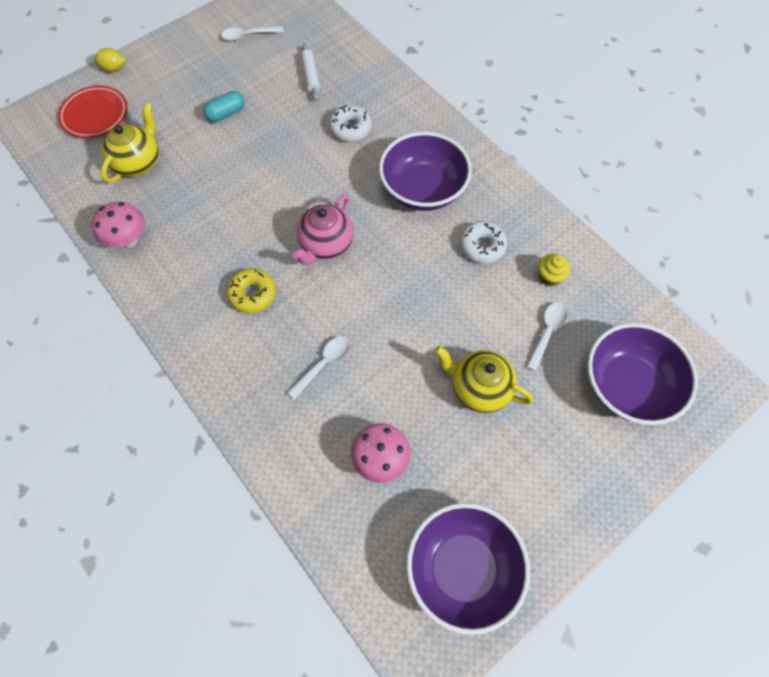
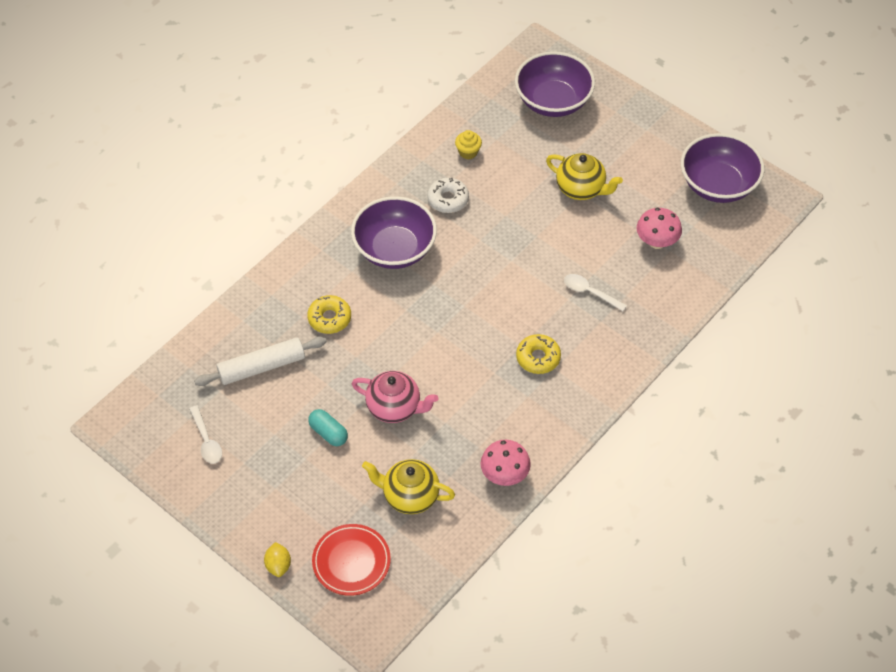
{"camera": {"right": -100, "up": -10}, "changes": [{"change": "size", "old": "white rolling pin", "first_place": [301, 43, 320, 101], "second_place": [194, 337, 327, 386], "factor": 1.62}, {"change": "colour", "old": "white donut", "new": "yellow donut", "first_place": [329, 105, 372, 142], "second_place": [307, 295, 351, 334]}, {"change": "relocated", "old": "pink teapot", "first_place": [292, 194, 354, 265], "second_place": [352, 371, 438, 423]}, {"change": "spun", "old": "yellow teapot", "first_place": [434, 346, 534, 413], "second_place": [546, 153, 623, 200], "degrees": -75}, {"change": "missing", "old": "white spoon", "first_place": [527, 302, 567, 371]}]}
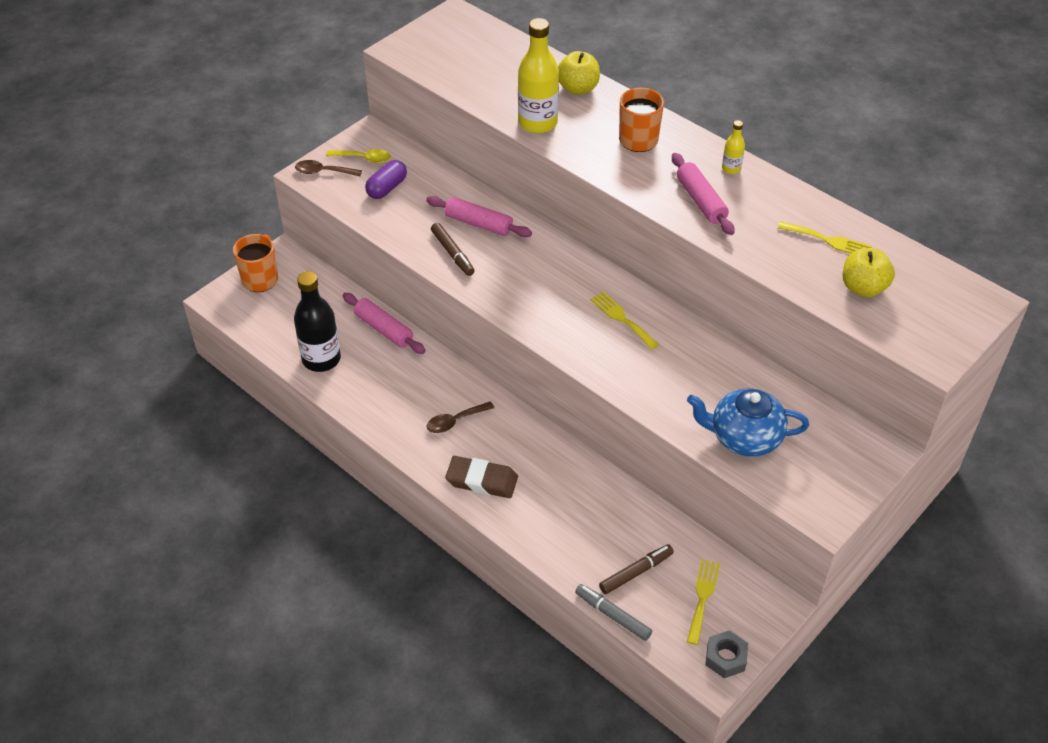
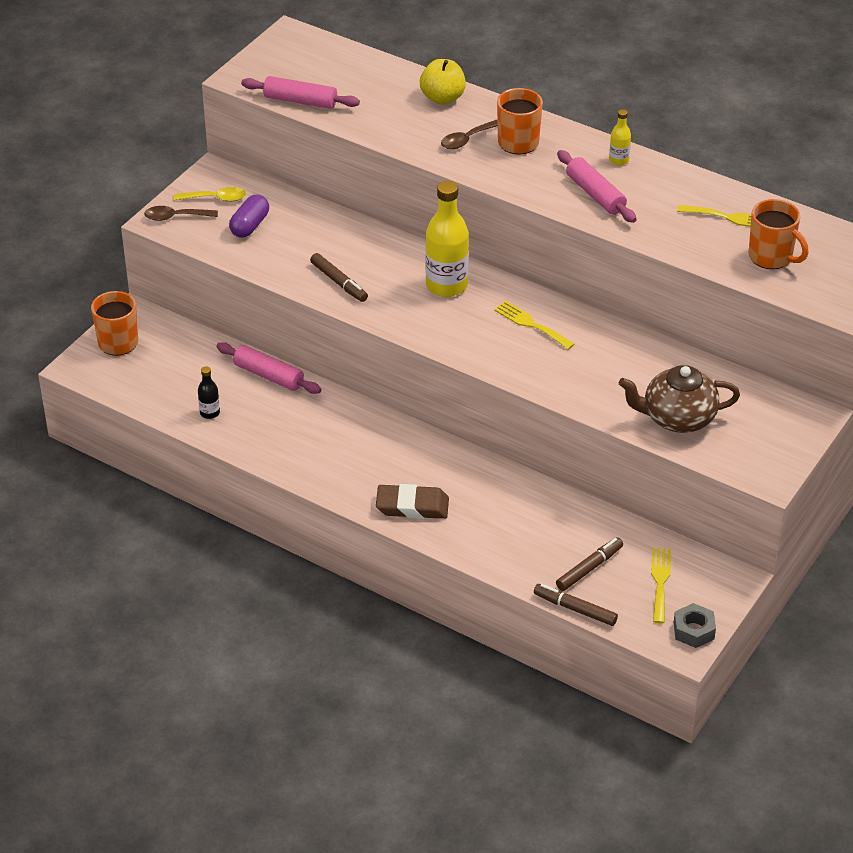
{"camera": {"right": -10, "up": -5}, "changes": [{"change": "size", "old": "black bottle", "first_place": [294, 271, 341, 372], "second_place": [198, 366, 220, 419], "factor": 0.47}, {"change": "relocated", "old": "pink rolling pin", "first_place": [426, 196, 532, 237], "second_place": [241, 76, 360, 109]}, {"change": "relocated", "old": "yellow bottle", "first_place": [518, 18, 559, 133], "second_place": [425, 181, 469, 297]}, {"change": "relocated", "old": "brown spoon", "first_place": [426, 401, 494, 433], "second_place": [441, 120, 498, 149]}, {"change": "colour", "old": "grey marker", "new": "brown marker", "first_place": [575, 584, 652, 641], "second_place": [534, 584, 618, 626]}, {"change": "colour", "old": "blue teapot", "new": "brown teapot", "first_place": [687, 389, 809, 457], "second_place": [619, 365, 740, 433]}, {"change": "exchanged", "old": "yellow apple", "new": "orange mug", "first_place": [843, 248, 895, 297], "second_place": [748, 199, 809, 269]}]}
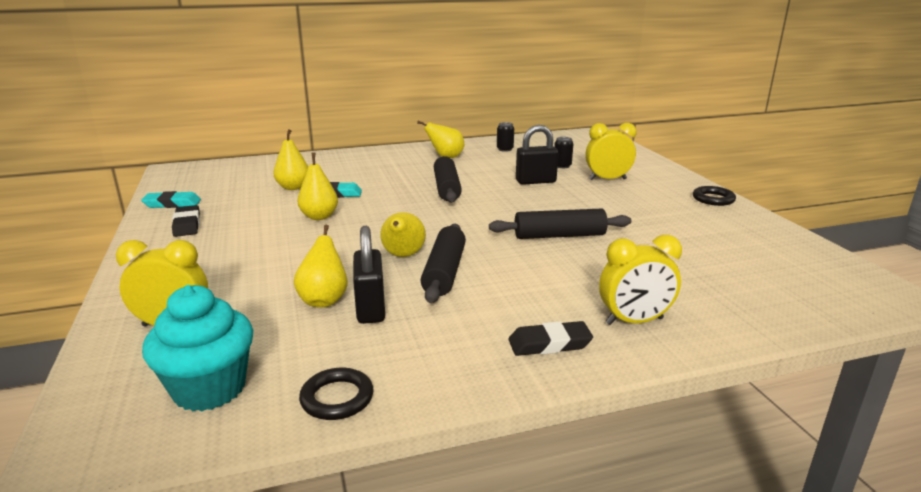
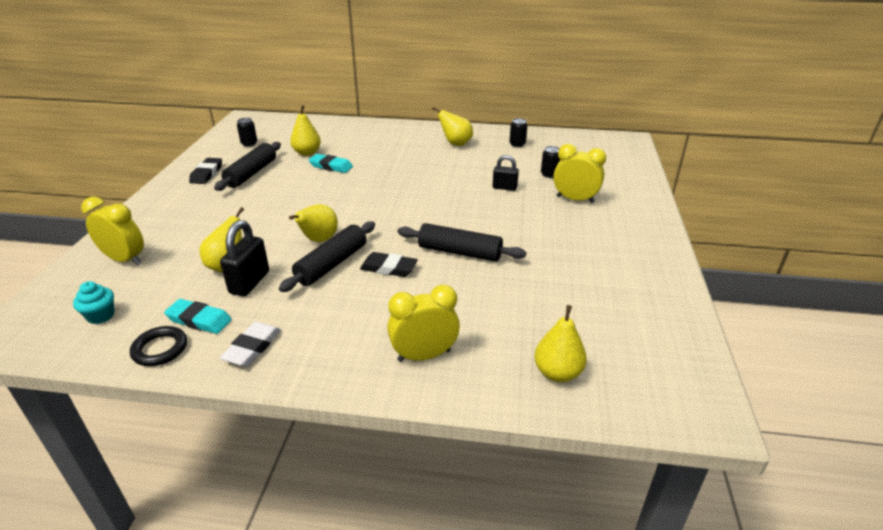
{"camera": {"right": 25, "up": 10}, "changes": [{"change": "size", "old": "turquoise cupcake", "first_place": [142, 285, 253, 411], "second_place": [73, 281, 114, 324], "factor": 0.52}, {"change": "relocated", "old": "turquoise eraser", "first_place": [141, 191, 201, 208], "second_place": [164, 299, 232, 334]}, {"change": "relocated", "old": "black rolling pin", "first_place": [434, 156, 462, 203], "second_place": [214, 142, 281, 191]}, {"change": "appeared", "new": "white eraser", "second_place": [220, 322, 281, 367]}, {"change": "appeared", "new": "black can", "second_place": [237, 118, 257, 147]}, {"change": "relocated", "old": "black eraser", "first_place": [508, 321, 593, 356], "second_place": [360, 252, 418, 277]}, {"change": "spun", "old": "yellow clock", "first_place": [599, 235, 682, 325], "second_place": [387, 285, 460, 362], "degrees": 150}, {"change": "size", "old": "black padlock", "first_place": [516, 125, 558, 185], "second_place": [493, 155, 519, 191], "factor": 0.64}, {"change": "relocated", "old": "yellow pear", "first_place": [298, 152, 338, 220], "second_place": [534, 305, 587, 382]}, {"change": "missing", "old": "black ring", "first_place": [693, 186, 736, 206]}]}
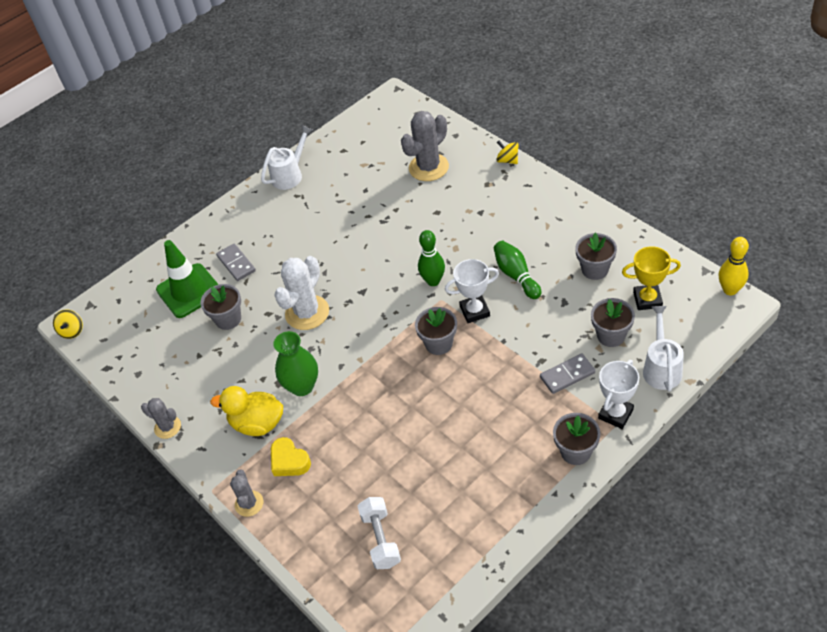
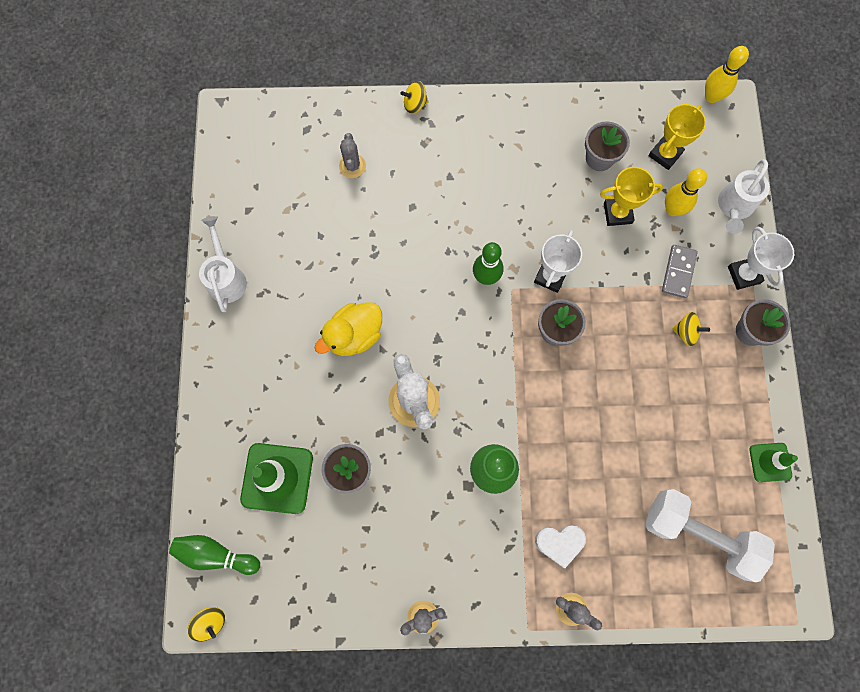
{"camera": {"right": -55, "up": 25}, "changes": [{"change": "relocated", "old": "green bowling pin", "first_place": [494, 241, 541, 299], "second_place": [169, 535, 260, 575]}, {"change": "relocated", "old": "yellow duck", "first_place": [210, 386, 283, 436], "second_place": [315, 302, 382, 356]}, {"change": "size", "old": "grey cactus", "first_place": [401, 111, 449, 181], "second_place": [339, 133, 366, 178], "factor": 0.57}, {"change": "colour", "old": "yellow heart", "new": "white heart", "first_place": [271, 437, 311, 476], "second_place": [535, 525, 586, 568]}, {"change": "appeared", "new": "yellow trophy", "second_place": [600, 167, 663, 226]}, {"change": "size", "old": "white dumbbell", "first_place": [358, 497, 401, 569], "second_place": [645, 489, 775, 582], "factor": 1.61}, {"change": "exchanged", "old": "grey flower pot", "new": "yellow bowling pin", "first_place": [591, 298, 635, 347], "second_place": [665, 168, 707, 216]}, {"change": "appeared", "new": "yellow spinning top", "second_place": [672, 312, 710, 346]}, {"change": "spun", "old": "white watering can", "first_place": [643, 306, 684, 392], "second_place": [718, 159, 770, 234], "degrees": -105}, {"change": "appeared", "new": "green traffic cone", "second_place": [749, 443, 798, 482]}, {"change": "missing", "old": "grey domino", "first_place": [216, 244, 256, 281]}]}
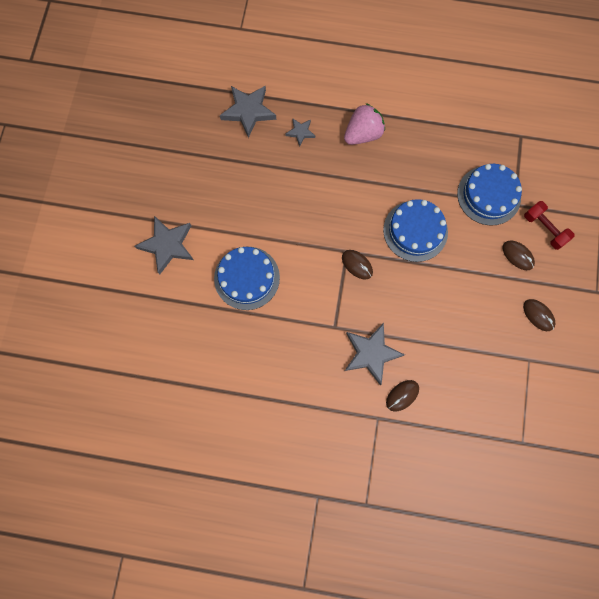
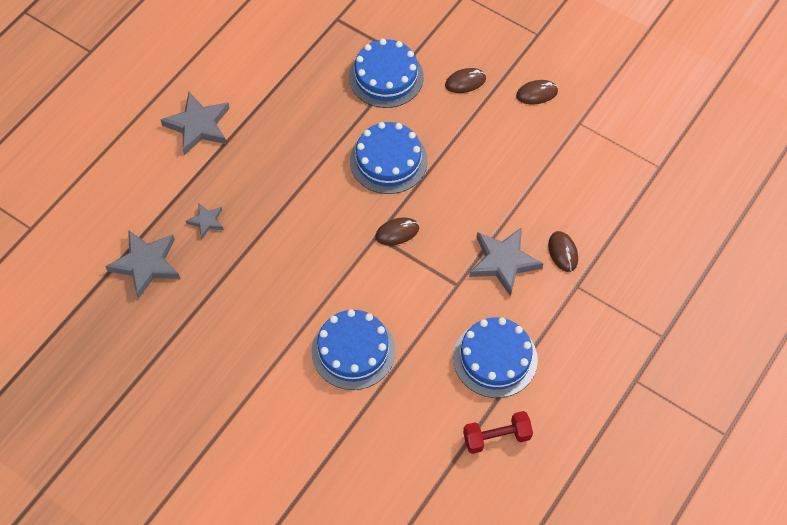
{"camera": {"right": -65, "up": -15}, "changes": [{"change": "relocated", "old": "grey star", "first_place": [135, 216, 194, 274], "second_place": [161, 92, 230, 155]}, {"change": "appeared", "new": "blue cake", "second_place": [453, 318, 538, 398]}, {"change": "relocated", "old": "red dumbbell", "first_place": [524, 201, 575, 250], "second_place": [463, 411, 533, 454]}, {"change": "missing", "old": "pink strawberry", "first_place": [344, 103, 385, 145]}]}
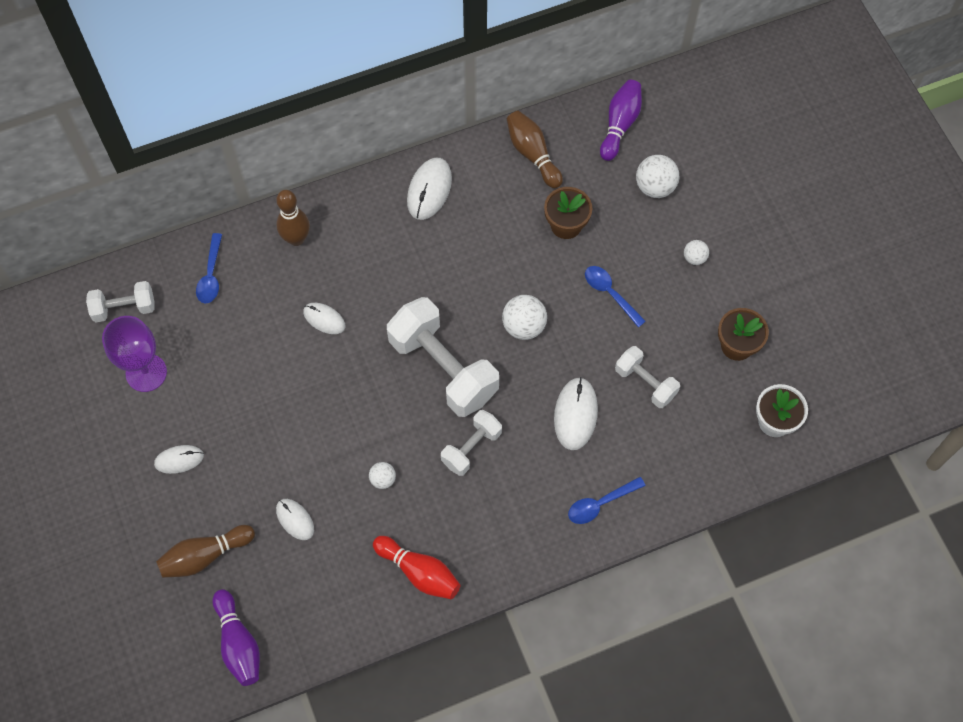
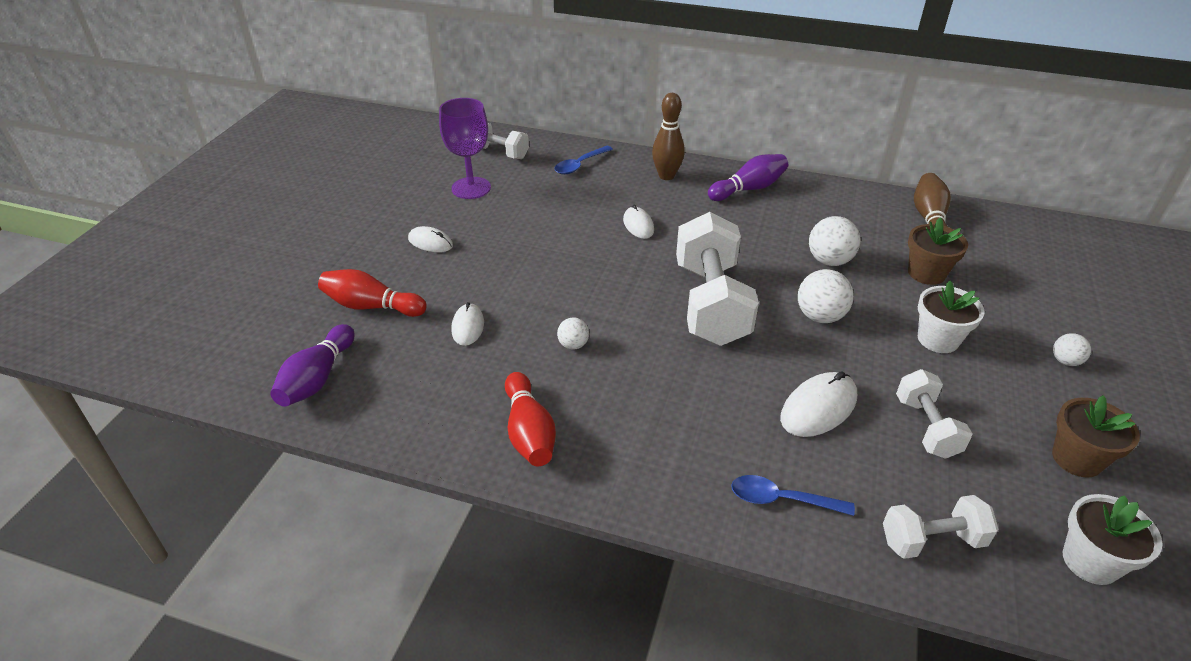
{"camera": {"right": 40, "up": -25}, "changes": [{"change": "colour", "old": "brown bowling pin", "new": "red bowling pin", "first_place": [156, 525, 255, 578], "second_place": [318, 269, 427, 317]}, {"change": "relocated", "old": "purple bowling pin", "first_place": [600, 80, 642, 161], "second_place": [708, 154, 788, 201]}, {"change": "relocated", "old": "white ball", "first_place": [636, 155, 679, 198], "second_place": [809, 216, 861, 266]}, {"change": "relocated", "old": "white dumbbell", "first_place": [441, 410, 502, 476], "second_place": [883, 495, 999, 559]}, {"change": "exchanged", "old": "blue spoon", "new": "white flower pot", "first_place": [585, 266, 646, 327], "second_place": [918, 280, 985, 353]}, {"change": "missing", "old": "white mouse", "first_place": [407, 158, 452, 220]}]}
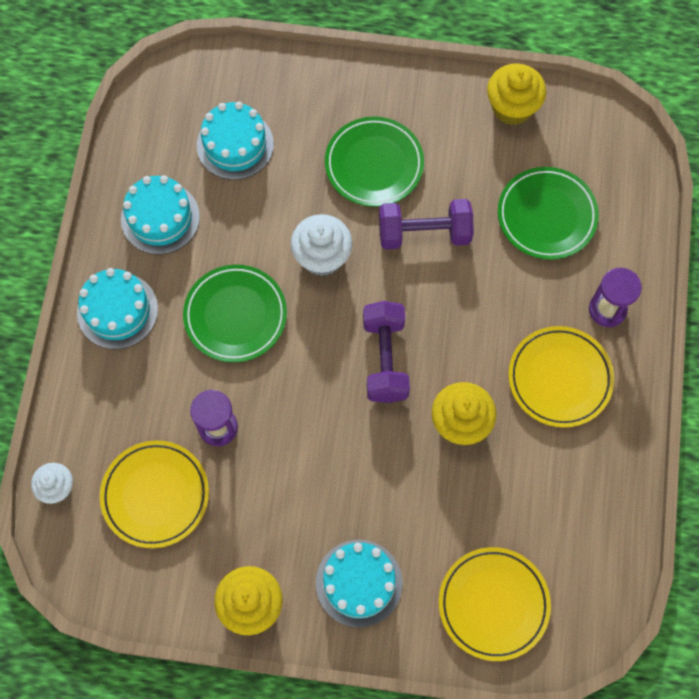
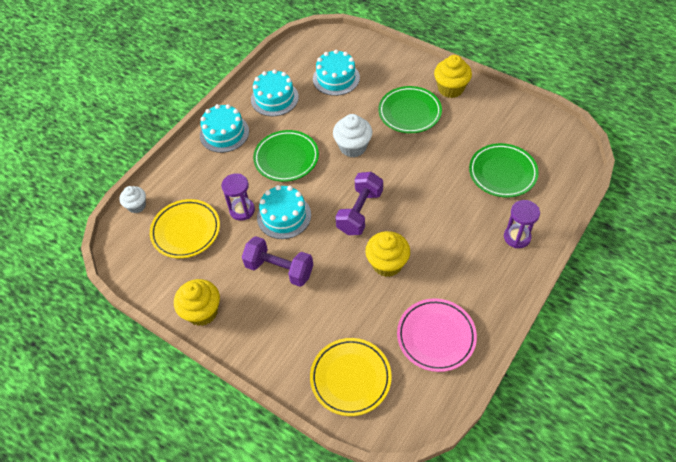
{"camera": {"right": 30, "up": -15}, "changes": [{"change": "relocated", "old": "purple dumbbell", "first_place": [379, 199, 474, 250], "second_place": [242, 236, 313, 287]}, {"change": "relocated", "old": "turquoise cake", "first_place": [316, 540, 403, 628], "second_place": [257, 185, 311, 239]}, {"change": "appeared", "new": "pink plate", "second_place": [397, 298, 477, 372]}, {"change": "relocated", "old": "yellow cupcake", "first_place": [487, 64, 546, 125], "second_place": [434, 55, 472, 98]}, {"change": "missing", "old": "yellow plate", "first_place": [508, 326, 614, 428]}]}
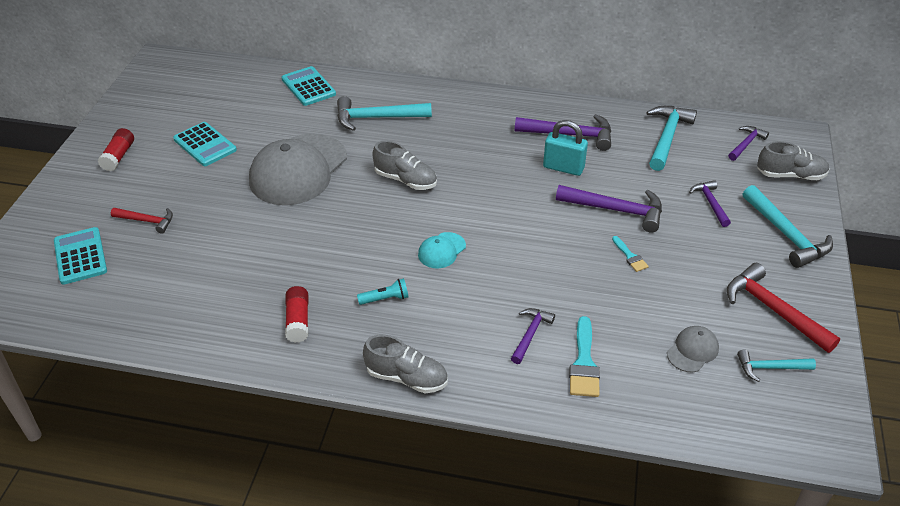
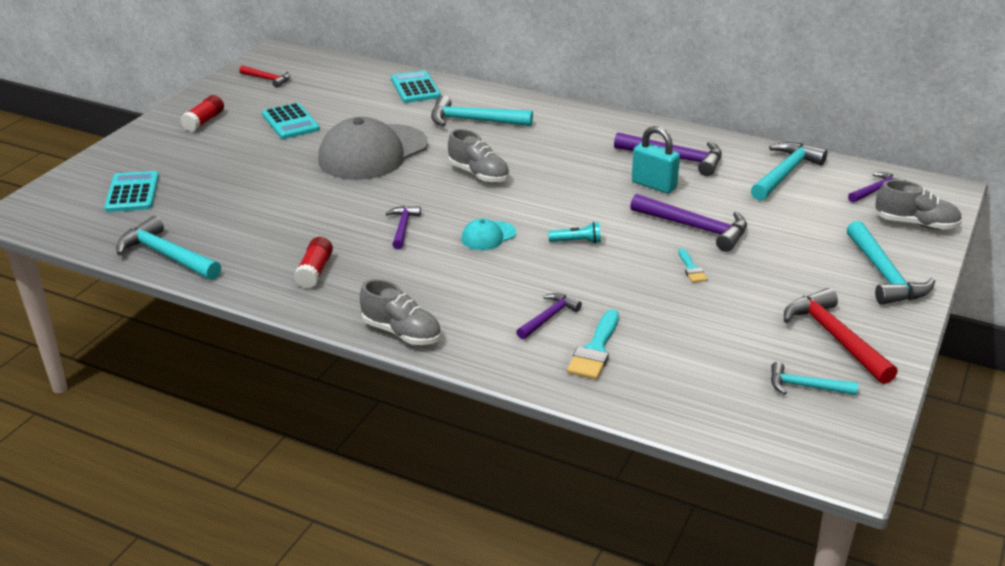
{"camera": {"right": 15, "up": -10}, "changes": [{"change": "appeared", "new": "turquoise hammer", "second_place": [116, 216, 221, 280]}, {"change": "relocated", "old": "red hammer", "first_place": [111, 208, 173, 234], "second_place": [239, 65, 290, 88]}, {"change": "relocated", "old": "purple hammer", "first_place": [689, 180, 731, 227], "second_place": [386, 206, 421, 249]}, {"change": "relocated", "old": "turquoise flashlight", "first_place": [357, 278, 409, 305], "second_place": [548, 222, 601, 244]}, {"change": "missing", "old": "grey cap", "first_place": [667, 326, 719, 372]}]}
